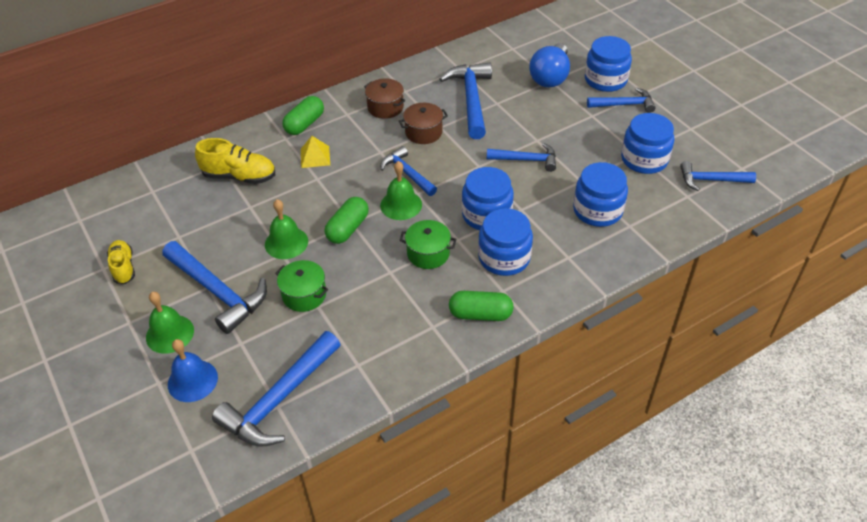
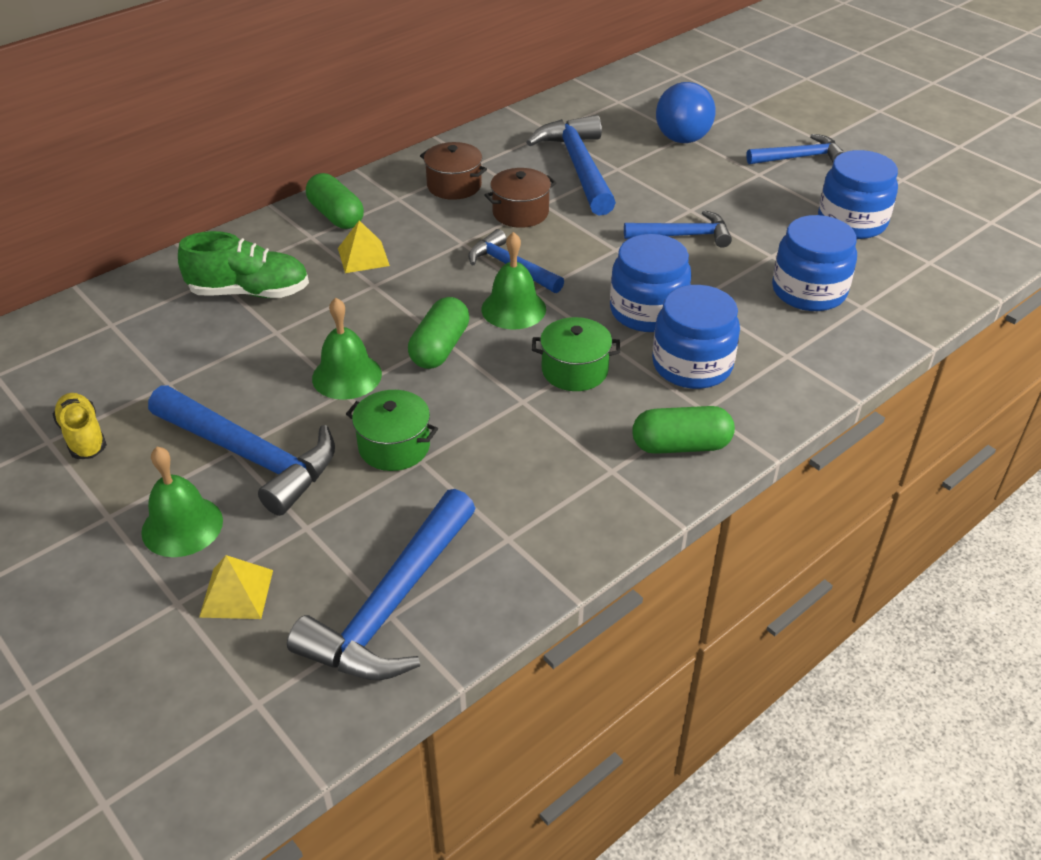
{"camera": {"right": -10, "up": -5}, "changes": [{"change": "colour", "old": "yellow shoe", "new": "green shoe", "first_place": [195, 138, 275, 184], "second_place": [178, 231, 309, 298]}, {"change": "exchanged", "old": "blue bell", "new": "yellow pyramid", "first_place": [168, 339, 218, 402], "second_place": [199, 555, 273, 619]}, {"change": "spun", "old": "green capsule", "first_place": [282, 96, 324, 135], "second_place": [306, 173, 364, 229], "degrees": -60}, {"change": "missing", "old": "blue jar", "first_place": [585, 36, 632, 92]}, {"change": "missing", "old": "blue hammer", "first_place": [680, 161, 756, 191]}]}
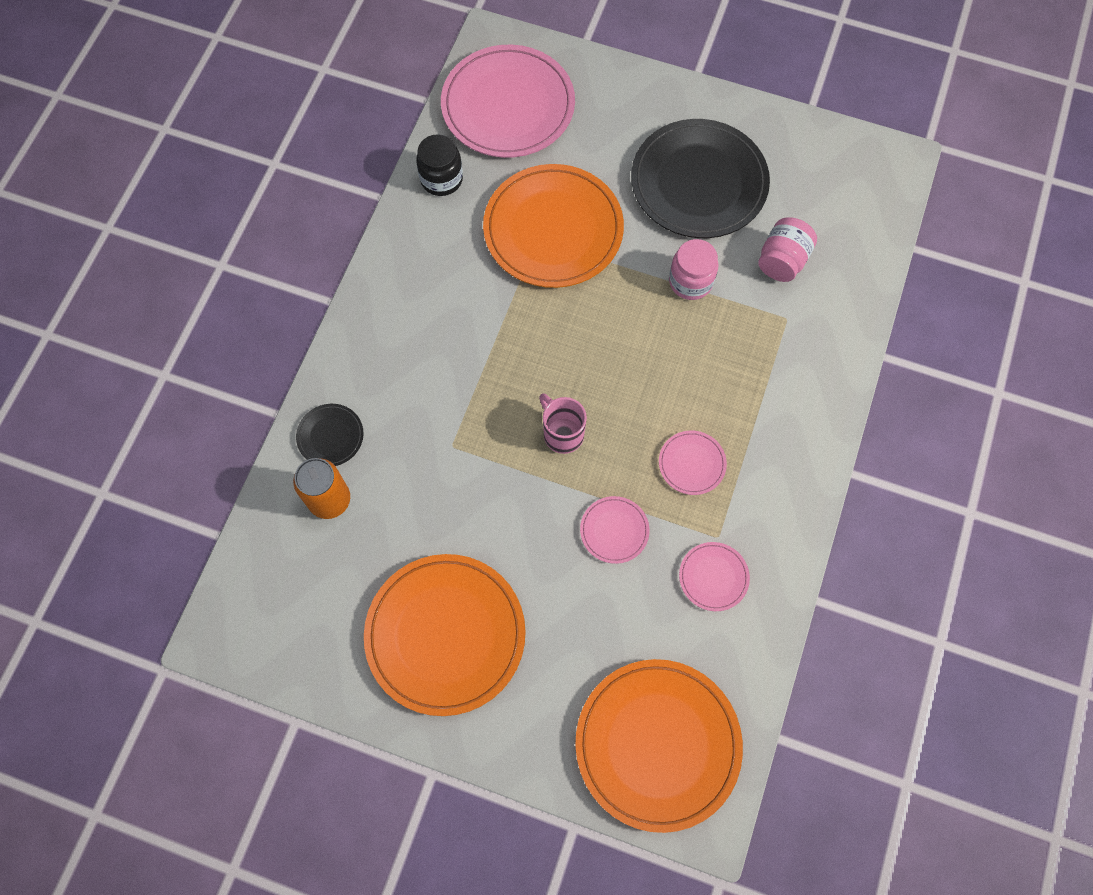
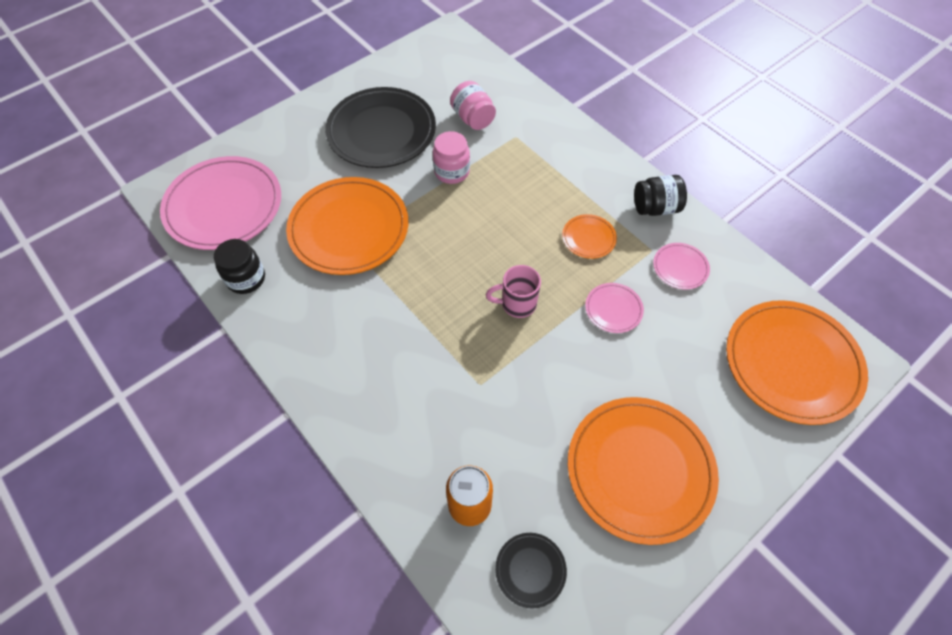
{"camera": {"right": -60, "up": -10}, "changes": [{"change": "relocated", "old": "black plate", "first_place": [296, 404, 364, 466], "second_place": [495, 533, 567, 608]}, {"change": "colour", "old": "pink plate", "new": "orange plate", "first_place": [659, 431, 727, 495], "second_place": [562, 214, 617, 259]}, {"change": "appeared", "new": "black jar", "second_place": [634, 175, 687, 216]}]}
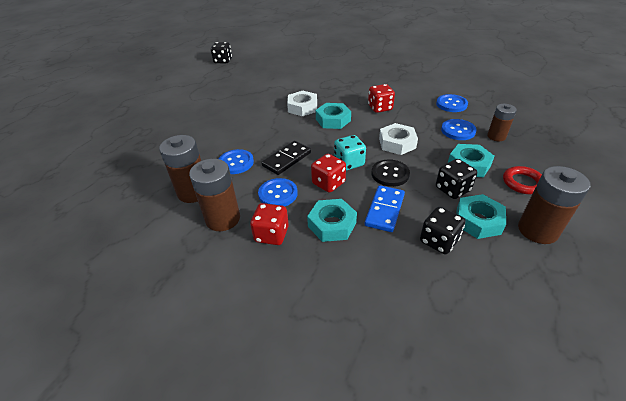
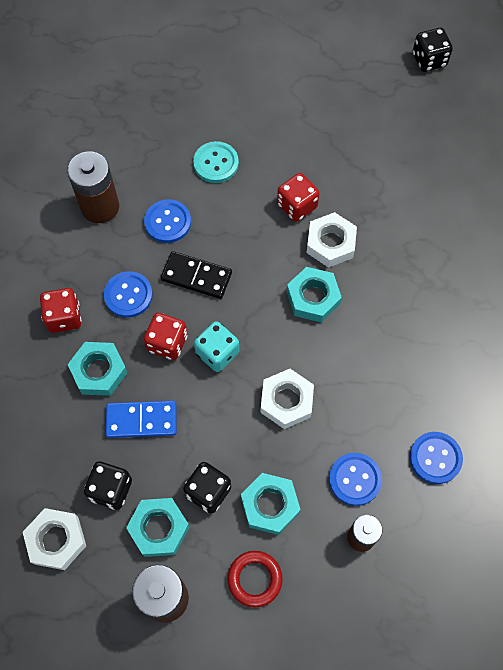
{"camera": {"right": 65, "up": 25}, "changes": [{"change": "appeared", "new": "white nut", "second_place": [23, 508, 86, 570]}, {"change": "appeared", "new": "turquoise button", "second_place": [193, 141, 239, 183]}, {"change": "relocated", "old": "red dice", "first_place": [368, 84, 395, 113], "second_place": [277, 173, 320, 222]}, {"change": "missing", "old": "brown battery", "first_place": [189, 159, 240, 231]}, {"change": "missing", "old": "black button", "first_place": [372, 159, 410, 187]}]}
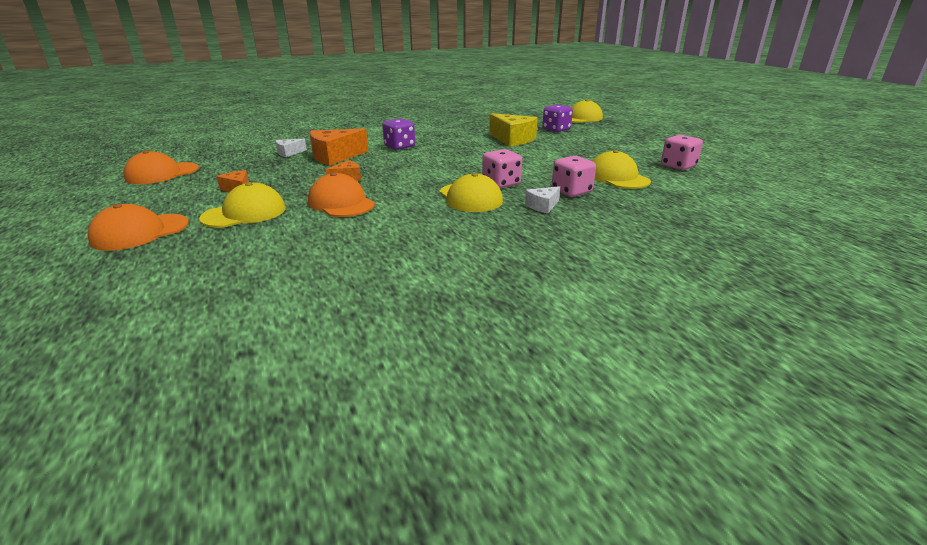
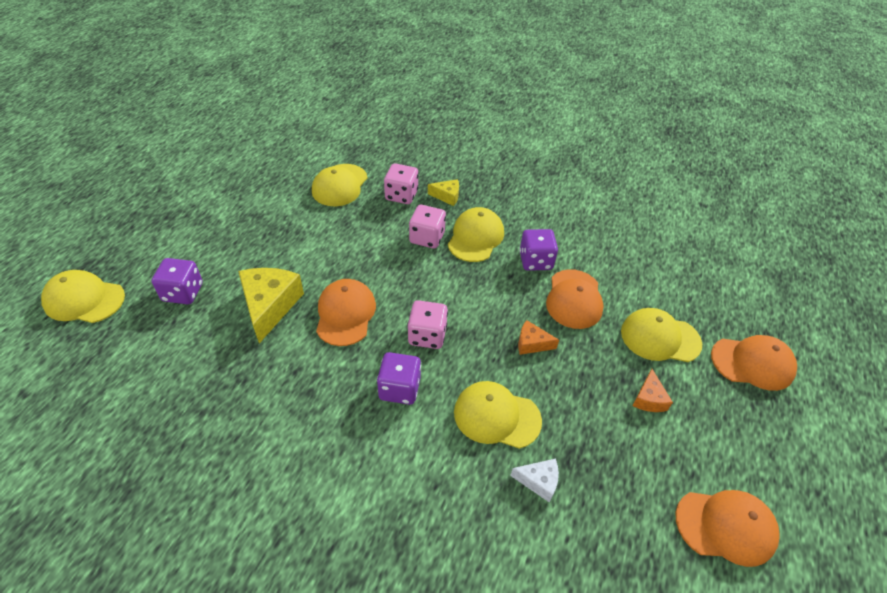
{"camera": {"right": -135, "up": 20}, "changes": [{"change": "appeared", "new": "orange cap", "second_place": [316, 279, 376, 346]}, {"change": "relocated", "old": "pink dice", "first_place": [661, 135, 703, 170], "second_place": [407, 300, 448, 349]}, {"change": "colour", "old": "white cheese", "new": "yellow cheese", "first_place": [525, 186, 560, 214], "second_place": [428, 179, 459, 206]}, {"change": "exchanged", "old": "orange cheese", "new": "yellow cap", "first_place": [310, 128, 368, 166], "second_place": [454, 381, 542, 449]}, {"change": "appeared", "new": "purple dice", "second_place": [519, 229, 558, 271]}]}
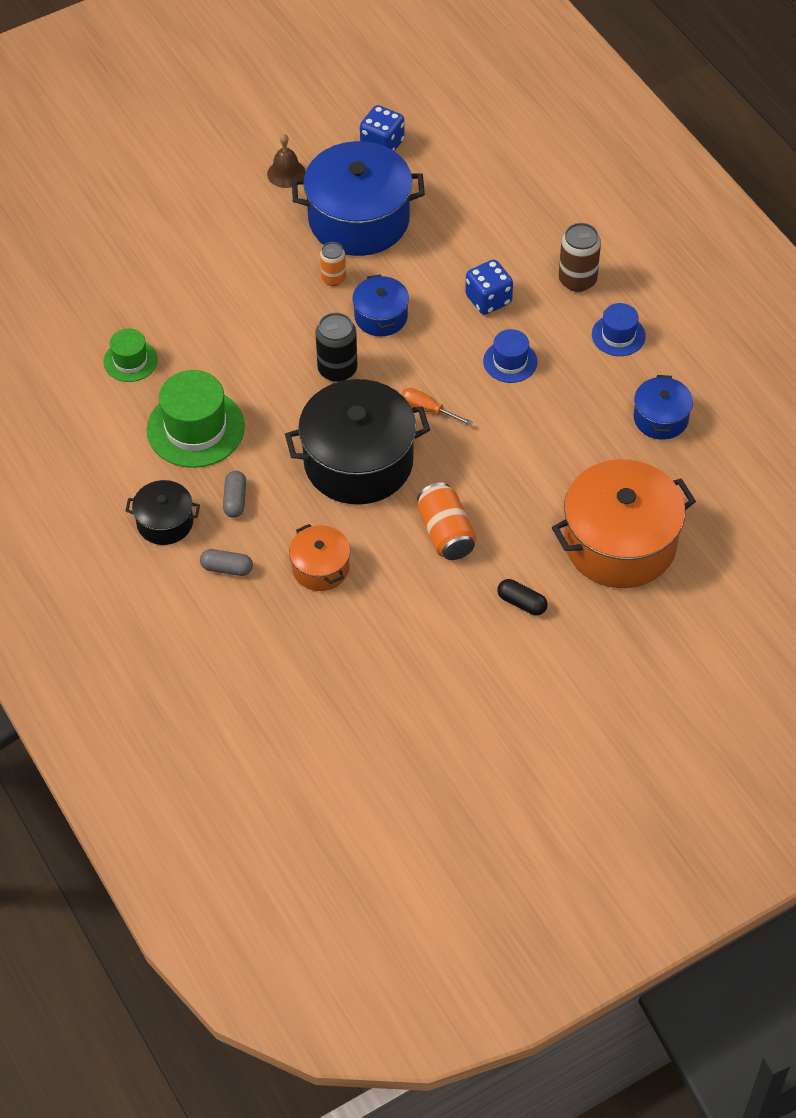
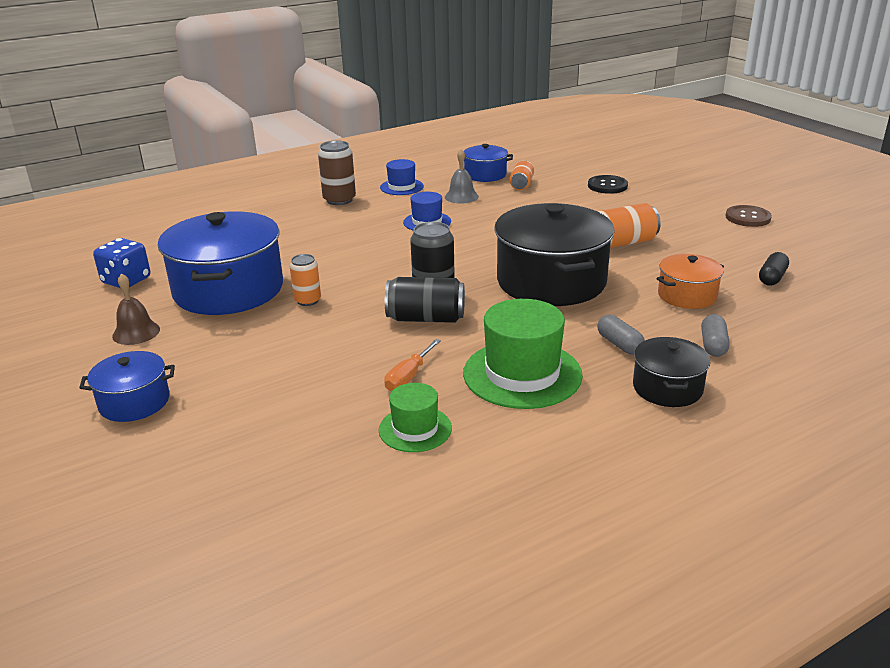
{"camera": {"right": -90, "up": -25}, "changes": [{"change": "relocated", "old": "blue pot", "first_place": [352, 274, 409, 336], "second_place": [79, 351, 175, 422]}, {"change": "relocated", "old": "orange screwdriver", "first_place": [401, 388, 472, 425], "second_place": [384, 339, 441, 391]}, {"change": "appeared", "new": "black can", "second_place": [385, 277, 465, 323]}, {"change": "appeared", "new": "grey bell", "second_place": [445, 149, 479, 204]}, {"change": "appeared", "new": "orange can", "second_place": [509, 161, 534, 190]}, {"change": "exchanged", "old": "orange pot", "new": "black button", "first_place": [552, 459, 696, 588], "second_place": [588, 175, 628, 194]}, {"change": "spun", "old": "grey capsule", "first_place": [223, 471, 246, 518], "second_place": [597, 315, 645, 354], "degrees": 60}, {"change": "appeared", "new": "brown button", "second_place": [726, 205, 772, 227]}, {"change": "relocated", "old": "black capsule", "first_place": [497, 579, 548, 615], "second_place": [759, 252, 789, 286]}, {"change": "missing", "old": "blue dice", "first_place": [465, 260, 513, 315]}]}
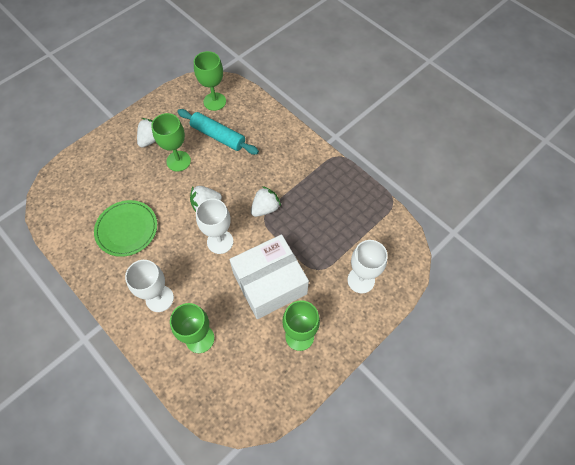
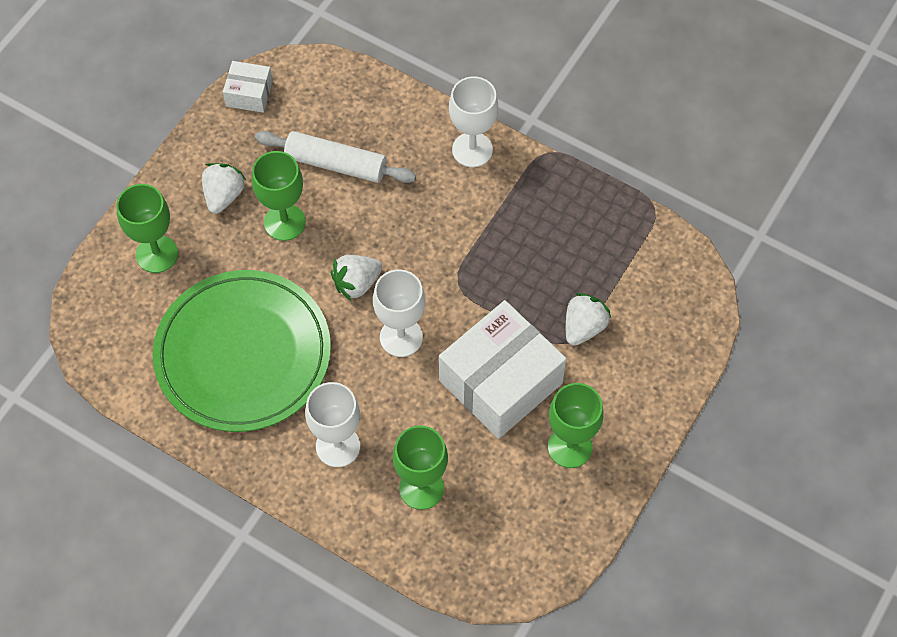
{"camera": {"right": -15, "up": 0}, "changes": [{"change": "relocated", "old": "green goblet", "first_place": [194, 51, 226, 111], "second_place": [116, 184, 178, 273]}, {"change": "size", "old": "green plate", "first_place": [94, 200, 157, 257], "second_place": [153, 270, 331, 432], "factor": 1.7}, {"change": "appeared", "new": "white box", "second_place": [223, 61, 273, 113]}, {"change": "colour", "old": "turquoise rolling pin", "new": "white rolling pin", "first_place": [178, 109, 259, 155], "second_place": [255, 131, 416, 183]}, {"change": "relocated", "old": "white goblet", "first_place": [348, 240, 388, 293], "second_place": [449, 76, 498, 167]}, {"change": "relocated", "old": "white strawberry", "first_place": [251, 186, 281, 217], "second_place": [566, 293, 611, 346]}]}
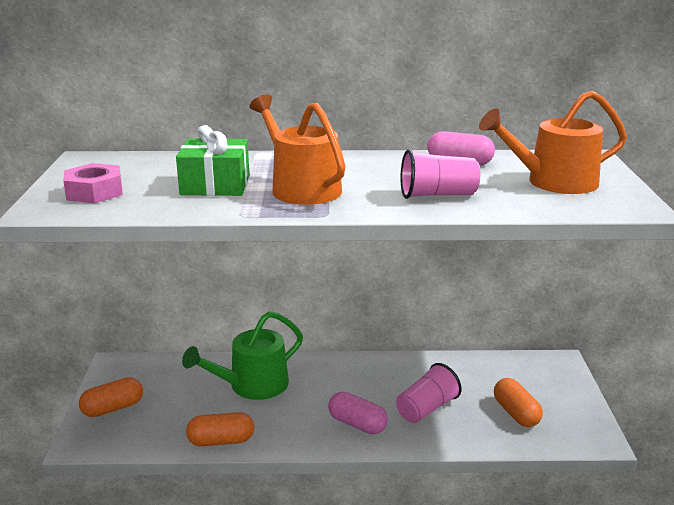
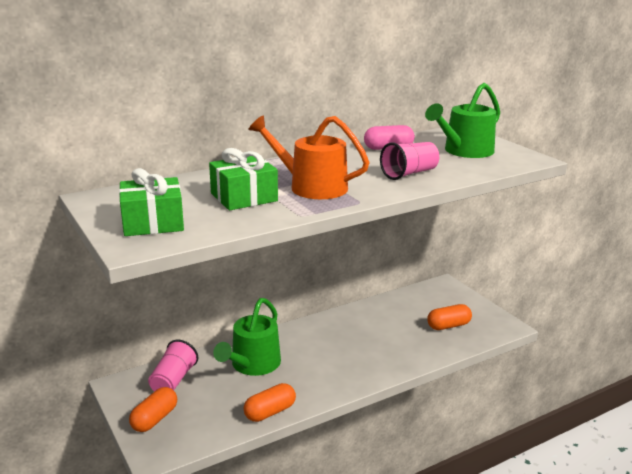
{"camera": {"right": -30, "up": 0}, "changes": [{"change": "exchanged", "old": "pink nut", "new": "green gift", "first_place": [63, 163, 123, 203], "second_place": [119, 168, 184, 236]}, {"change": "relocated", "old": "pink cup", "first_place": [396, 363, 462, 423], "second_place": [148, 340, 198, 391]}, {"change": "colour", "old": "orange watering can", "new": "green watering can", "first_place": [479, 90, 627, 194], "second_place": [425, 83, 500, 158]}, {"change": "spun", "old": "orange capsule", "first_place": [494, 378, 543, 427], "second_place": [427, 304, 472, 330], "degrees": -60}, {"change": "missing", "old": "pink capsule", "first_place": [328, 392, 388, 434]}]}
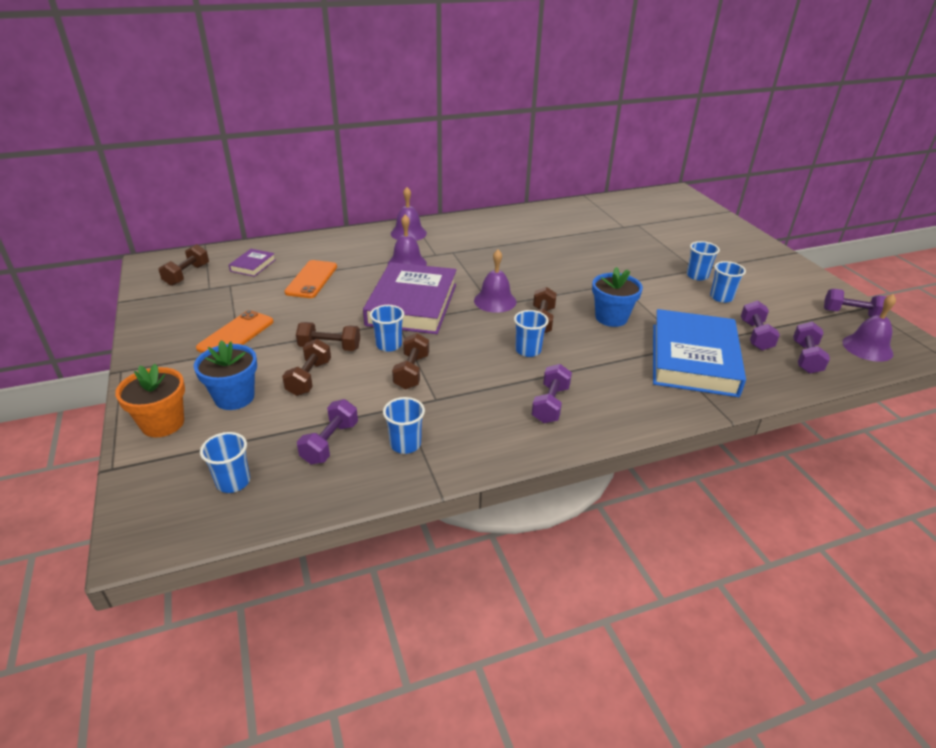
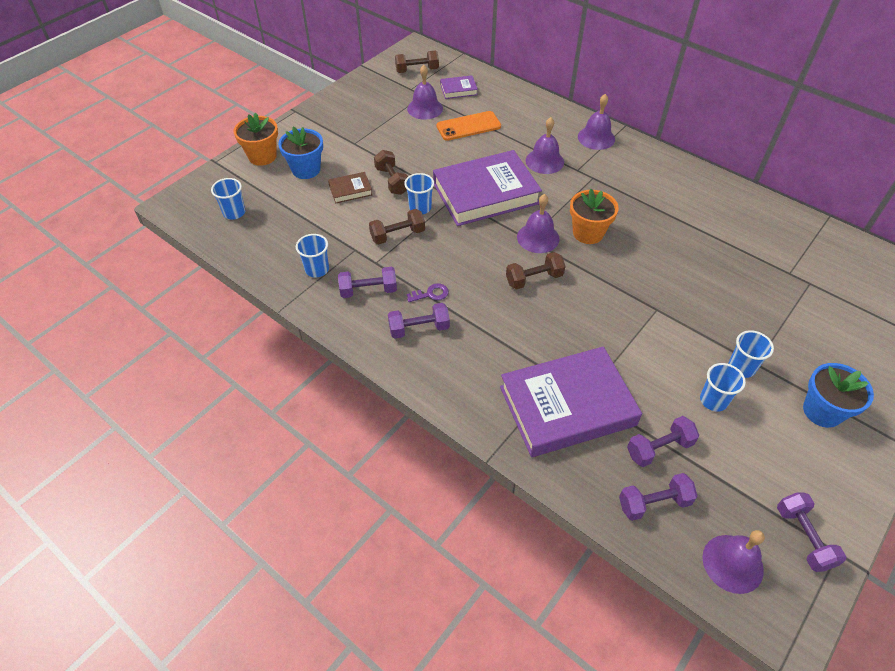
{"camera": {"right": 60, "up": 15}, "changes": [{"change": "exchanged", "old": "brown dumbbell", "new": "brown book", "first_place": [282, 339, 331, 396], "second_place": [328, 172, 372, 204]}, {"change": "relocated", "old": "purple dumbbell", "first_place": [297, 399, 358, 464], "second_place": [338, 267, 397, 298]}, {"change": "appeared", "new": "purple bell", "second_place": [407, 65, 443, 120]}, {"change": "appeared", "new": "purple key", "second_place": [407, 283, 449, 302]}, {"change": "colour", "old": "blue book", "new": "purple book", "first_place": [653, 309, 746, 397], "second_place": [500, 347, 642, 457]}, {"change": "appeared", "new": "orange flower pot", "second_place": [570, 189, 619, 244]}, {"change": "relocated", "old": "blue flower pot", "first_place": [592, 267, 643, 327], "second_place": [803, 363, 874, 428]}, {"change": "missing", "old": "orange phone", "first_place": [196, 310, 274, 353]}, {"change": "missing", "old": "blue cup", "first_place": [514, 310, 549, 357]}]}
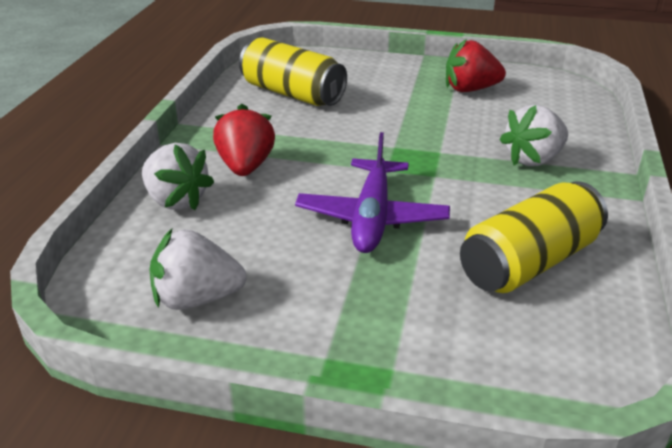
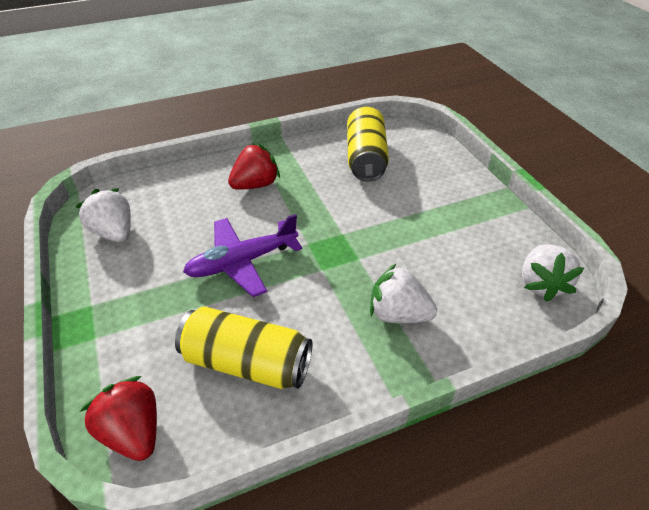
{"camera": {"right": 55, "up": 10}, "changes": [{"change": "relocated", "old": "red strawberry", "first_place": [446, 39, 506, 92], "second_place": [80, 376, 157, 461]}, {"change": "relocated", "old": "white strawberry", "first_place": [142, 143, 214, 210], "second_place": [522, 244, 584, 302]}]}
